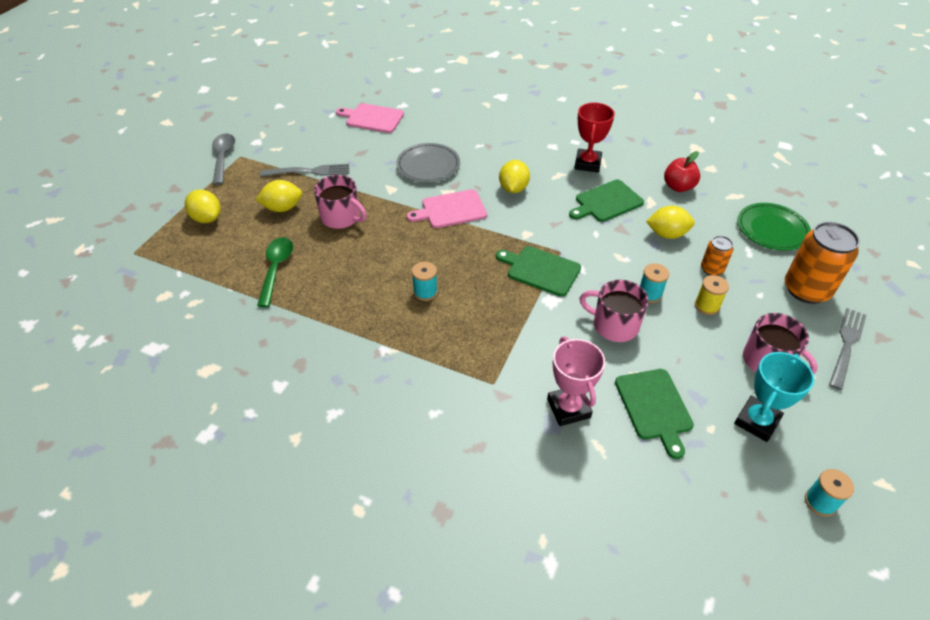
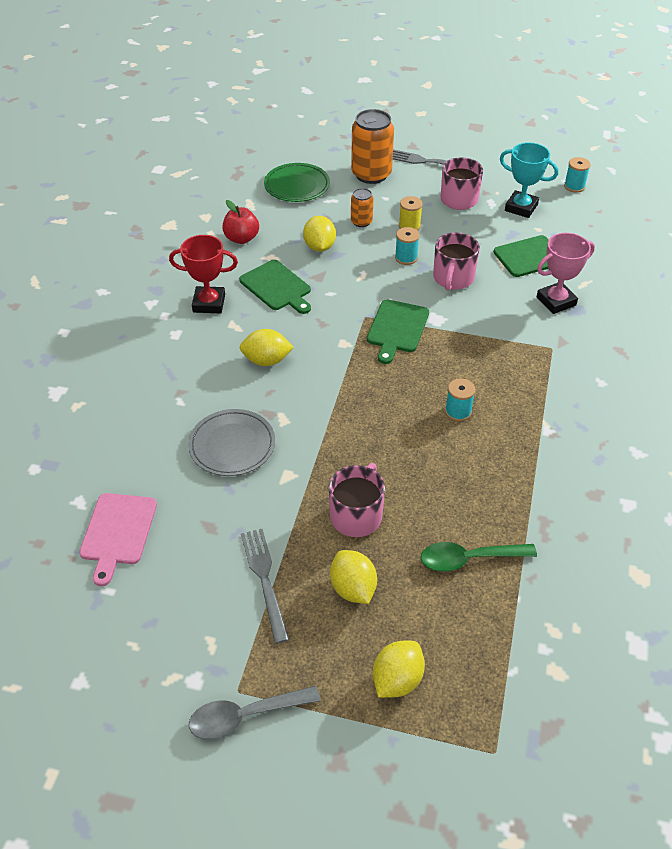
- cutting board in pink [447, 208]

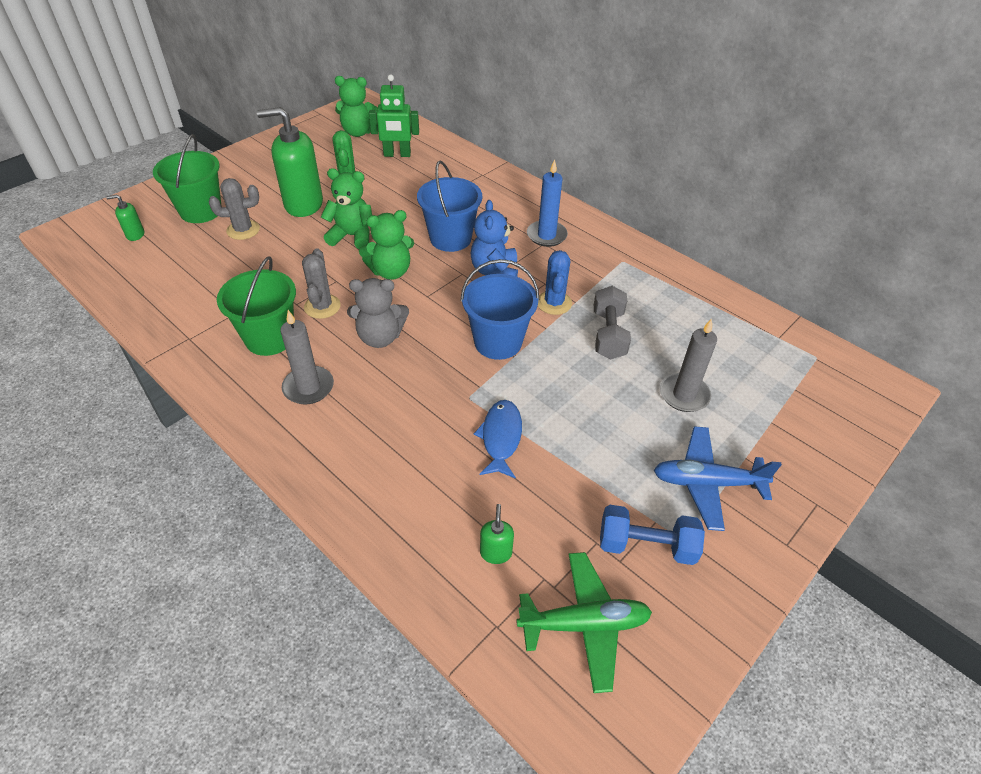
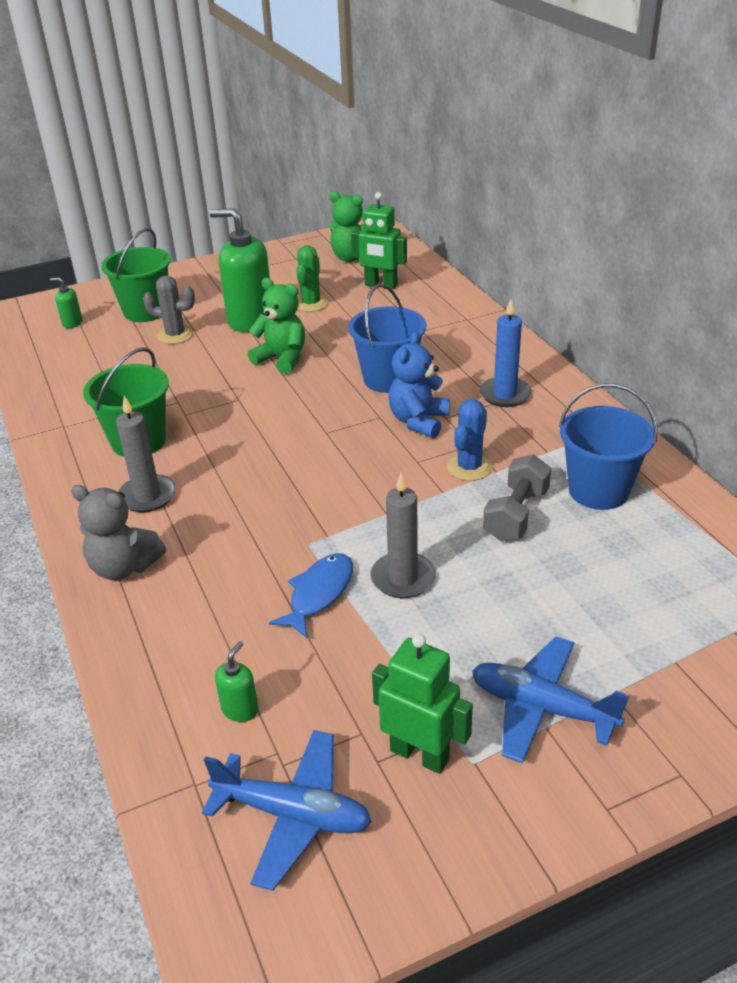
- cactus in grey [321, 283]
- teddy bear in green [386, 245]
~ teddy bear in grey [378, 313] to [118, 532]
~ bucket in blue [499, 309] to [608, 446]
~ candle in grey [688, 365] to [403, 535]
~ dumbbell in blue [652, 535] to robot in green [422, 704]
~ plane in green [584, 622] to plane in blue [287, 810]

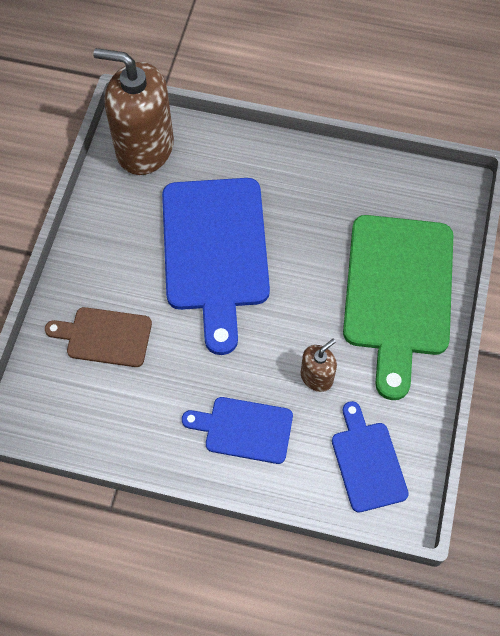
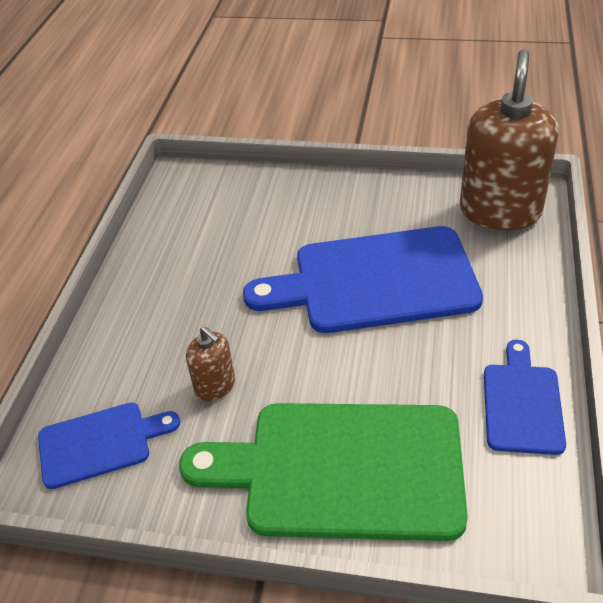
- cutting board in brown [98, 337]
~ cutting board in blue [237, 430] to [525, 397]

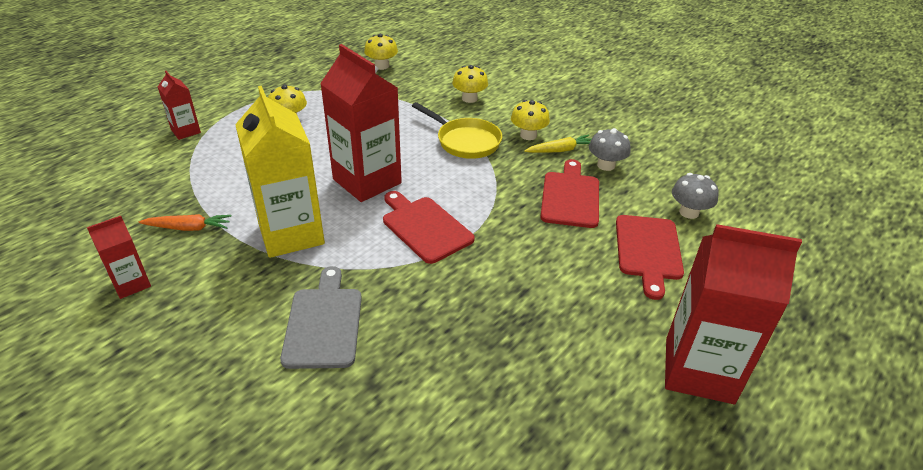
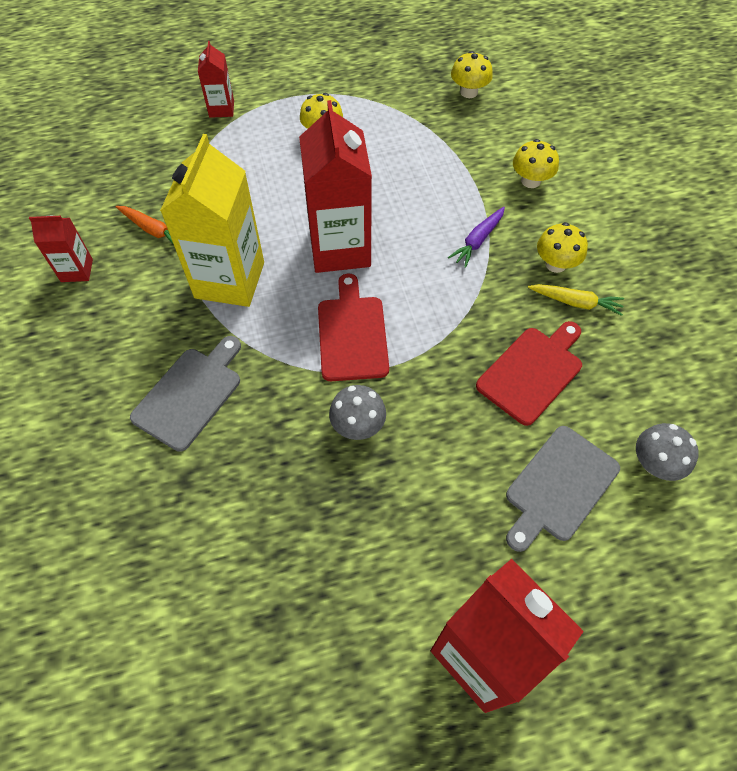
~ mushroom in grey [609, 149] to [357, 412]
~ pan in yellow [457, 130] to carrot in purple [476, 237]
~ cutting board in red [650, 257] to cutting board in grey [563, 489]

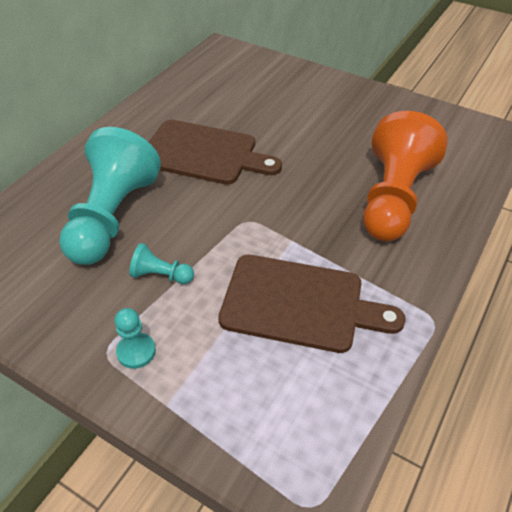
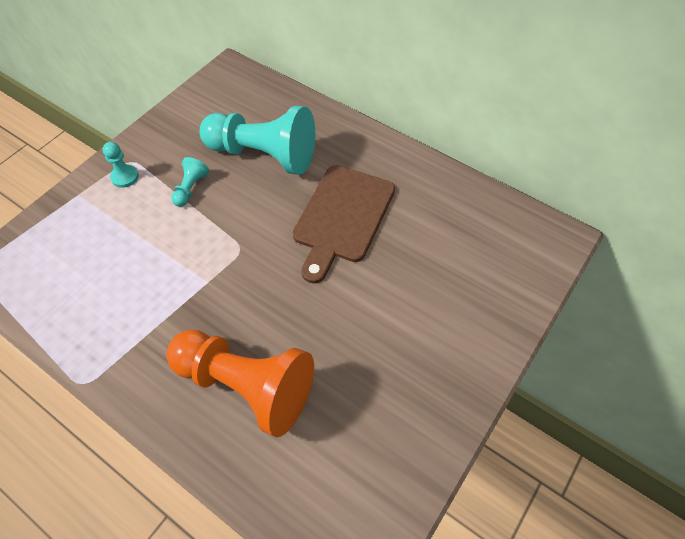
- cutting board in brown [312, 304]

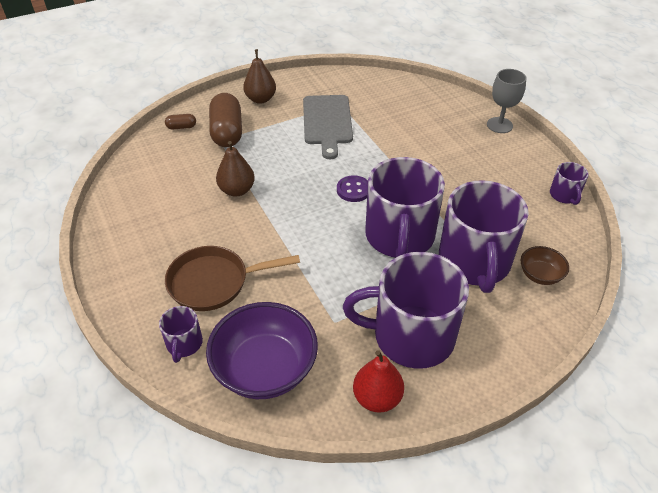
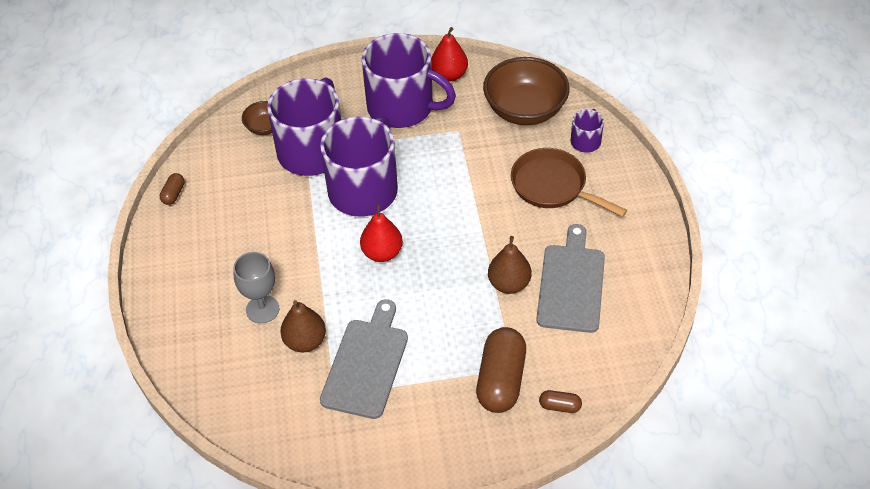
+ cutting board in grey [570, 278]
~ pear in brown [259, 76] to [303, 326]
~ goblet in grey [506, 101] to [256, 288]
~ button in purple [352, 188] to pear in red [381, 233]
~ mug in purple [569, 183] to capsule in brown [172, 189]
~ bowl in purple [262, 350] to bowl in brown [526, 91]
~ pan in brown [232, 278] = [569, 182] 150 degrees counterclockwise

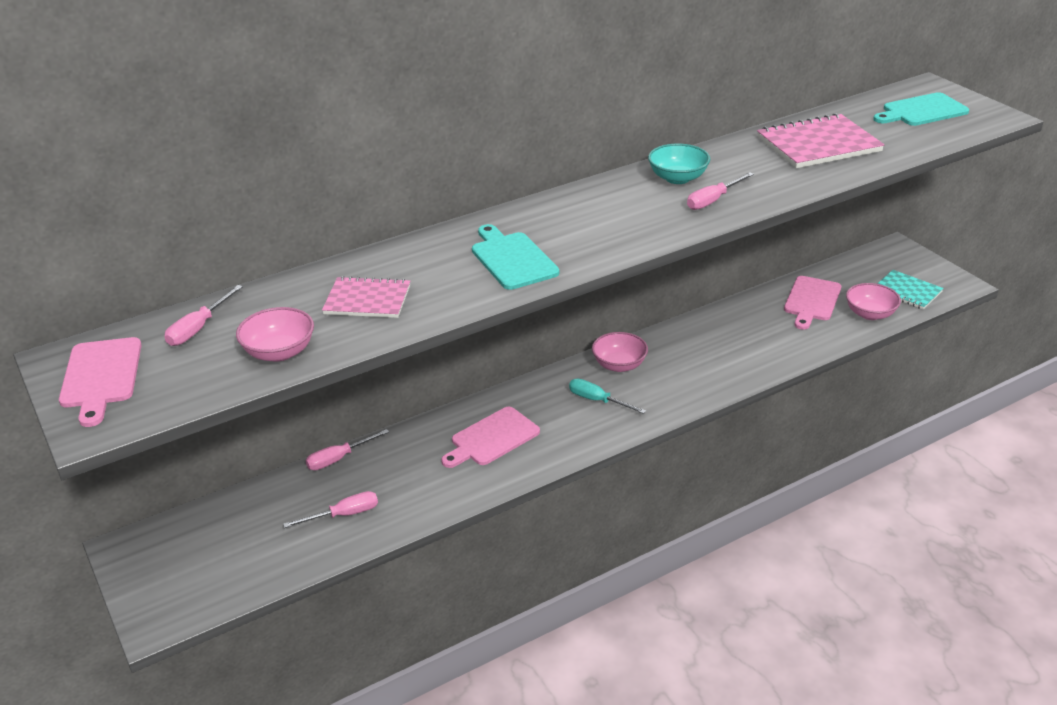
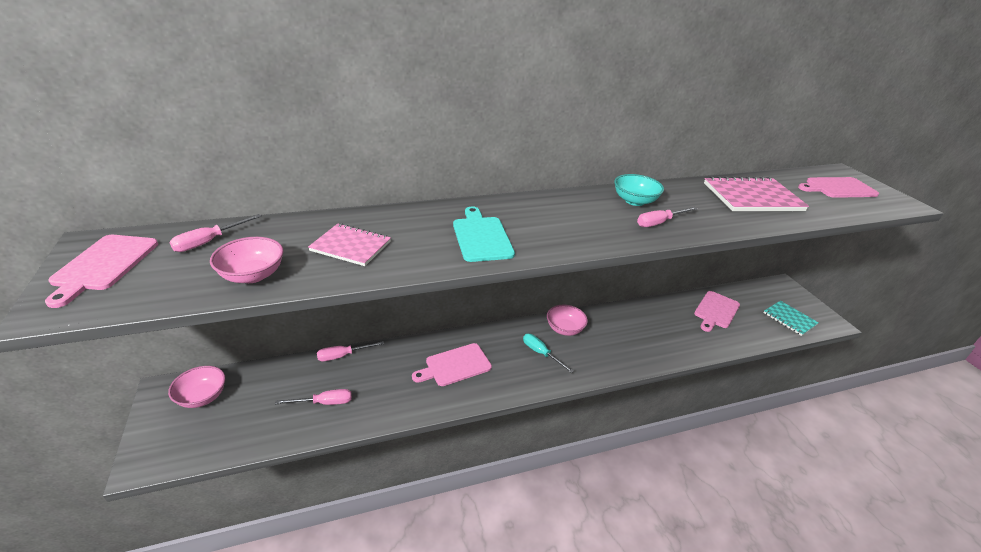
~ bowl in pink [873, 301] to [196, 387]
~ cutting board in turquoise [921, 109] to cutting board in pink [838, 187]

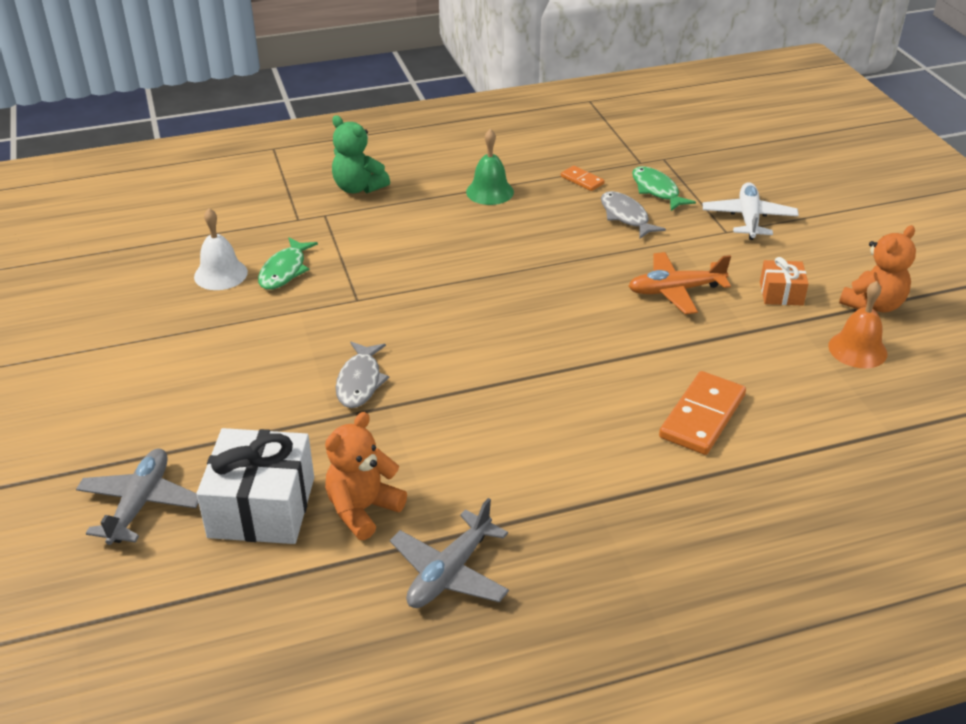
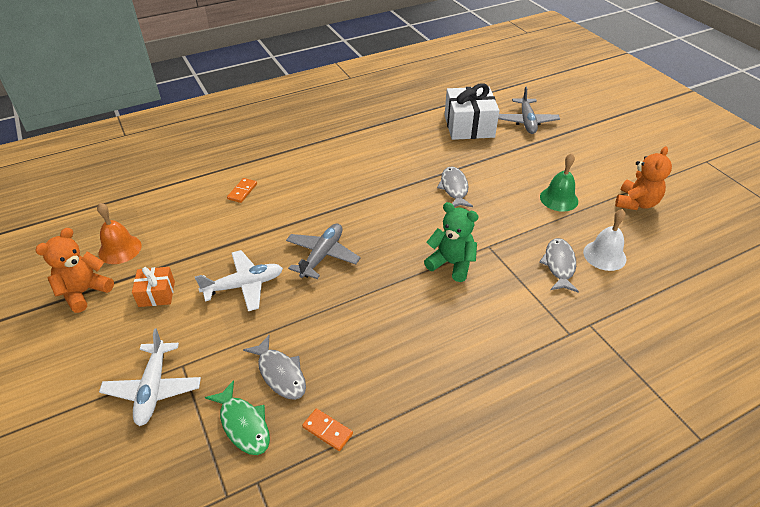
~ teddy bear in orange [366, 476] to [643, 178]
~ teddy bear in green [361, 154] to [451, 242]
~ plane in grey [449, 553] to [323, 251]
~ bell in green [490, 167] to [559, 182]
~ fish in green [288, 263] to fish in grey [559, 265]
~ plane in orange [680, 283] to plane in white [239, 280]
~ domino in orange [702, 413] = [242, 190] x0.52

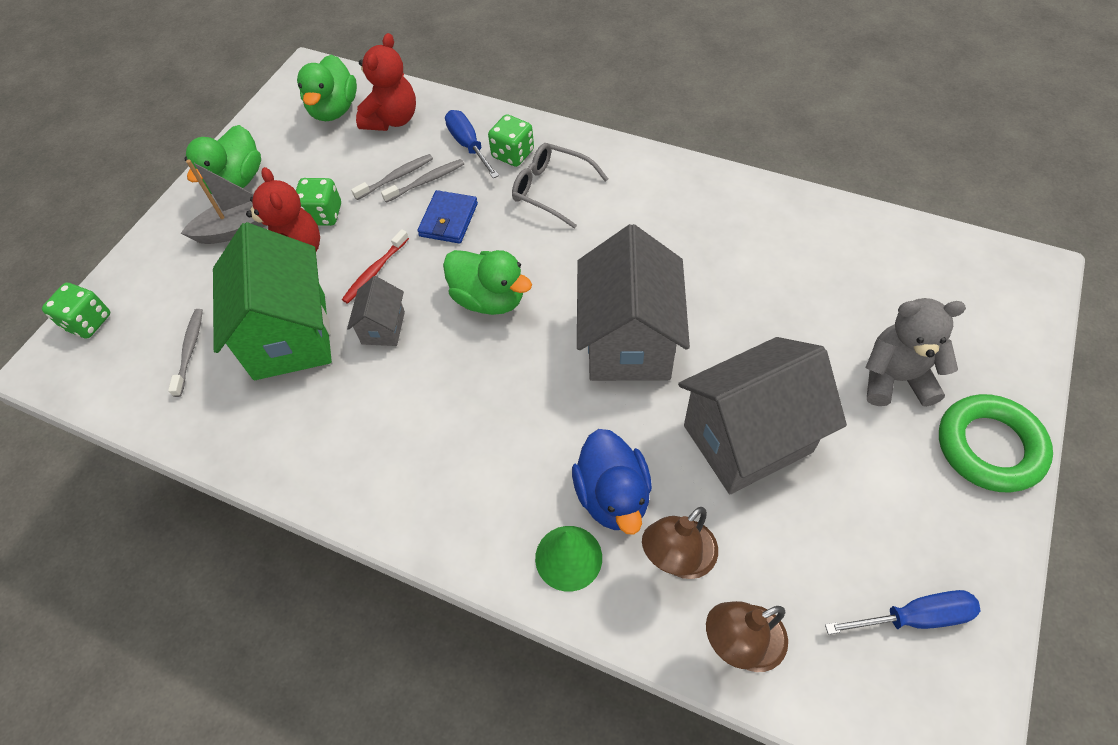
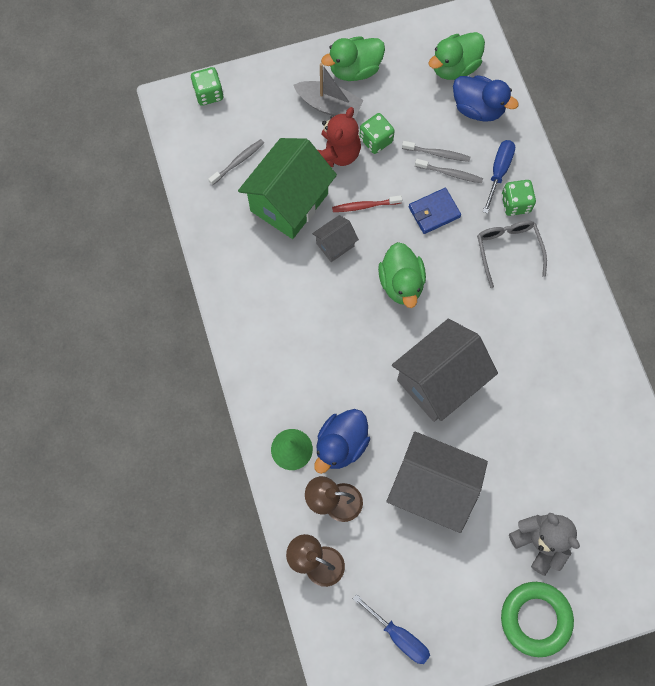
~ teddy bear in red [386, 82] to duck in blue [486, 98]

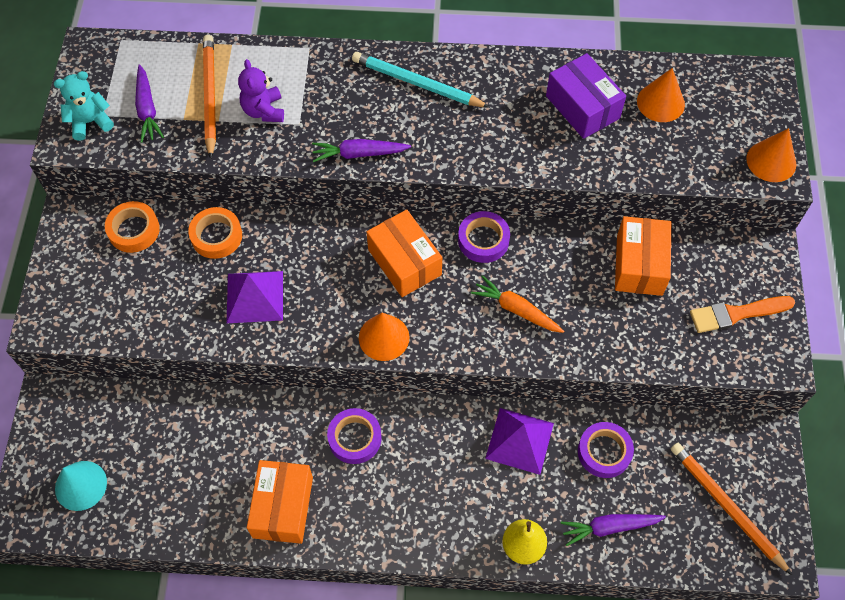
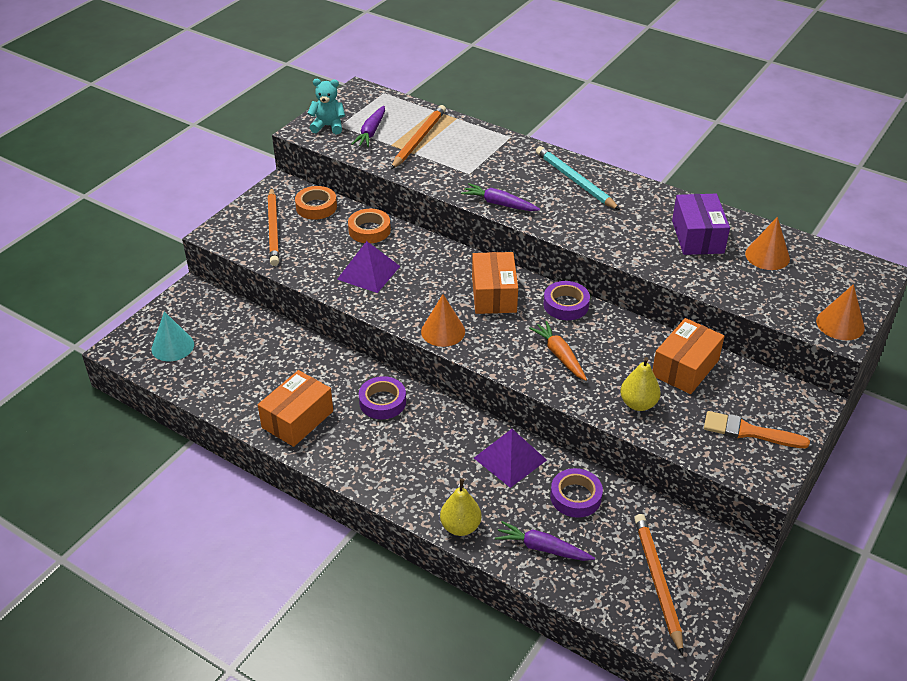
- teddy bear in purple [261, 90]
+ pencil in orange [273, 226]
+ pear in yellow [640, 384]

